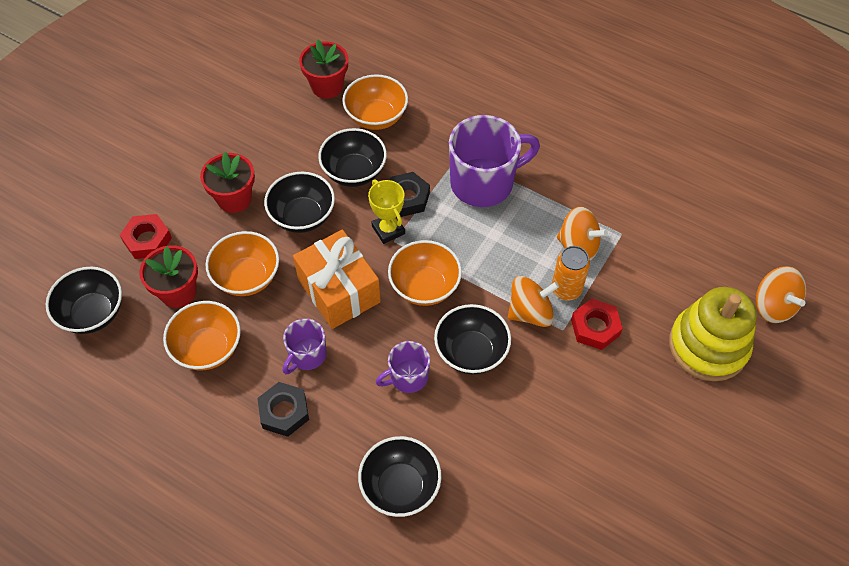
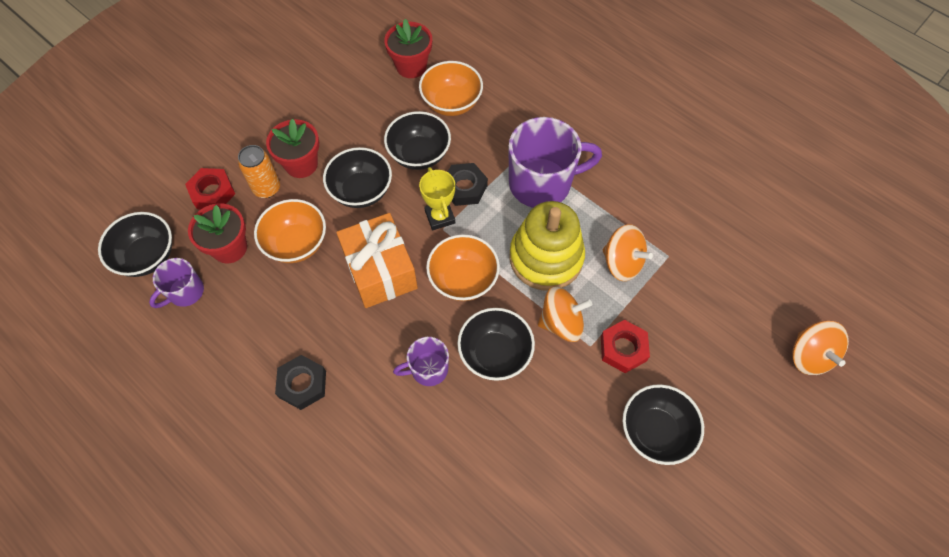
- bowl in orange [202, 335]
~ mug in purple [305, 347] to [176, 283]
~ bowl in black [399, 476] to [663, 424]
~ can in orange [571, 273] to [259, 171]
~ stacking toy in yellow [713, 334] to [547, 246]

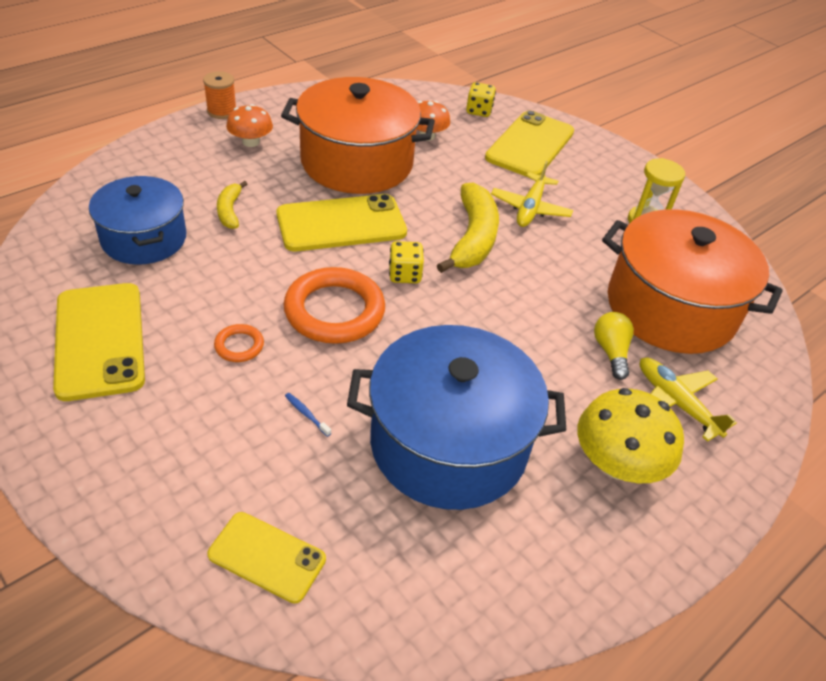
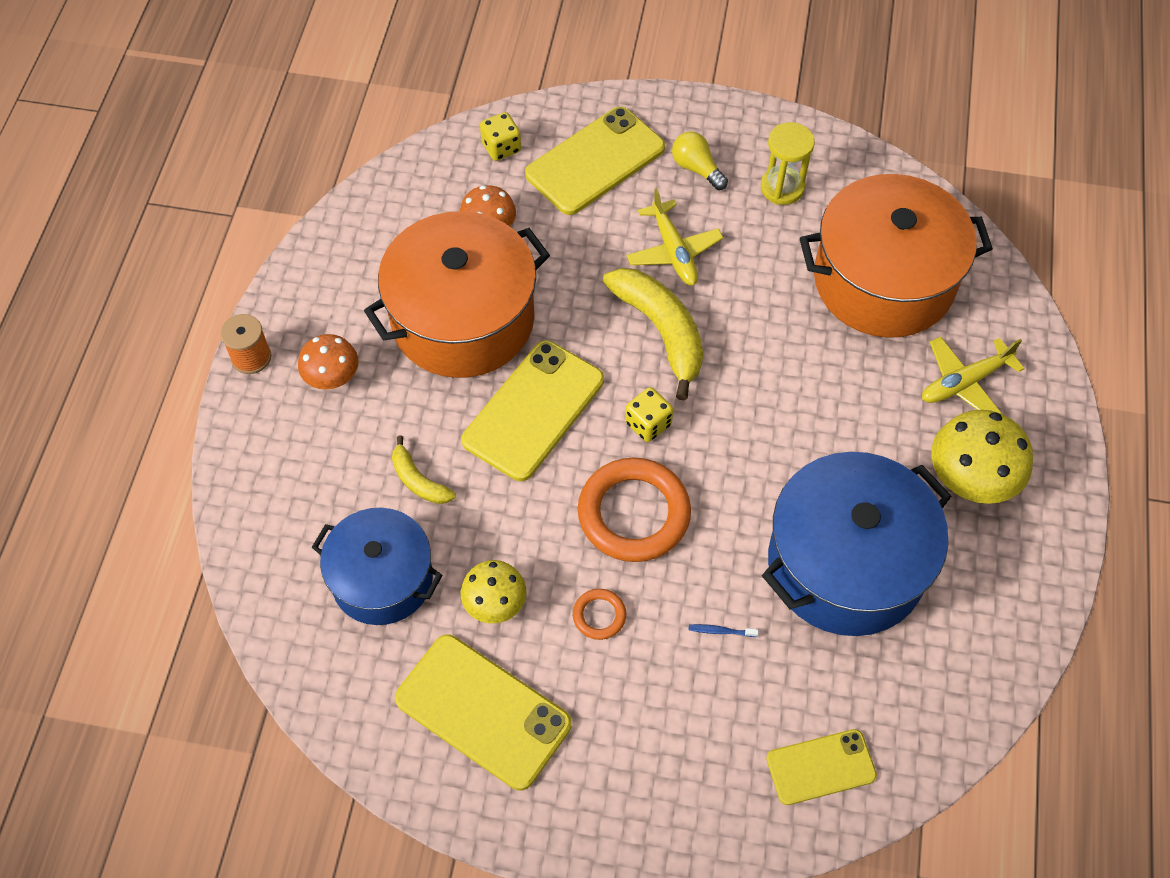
+ mushroom in yellow [493, 592]
~ light bulb in yellow [614, 346] to [700, 160]
~ phone in yellow [529, 143] = [595, 161] 60 degrees clockwise
~ plane in yellow [688, 399] = [973, 375] 45 degrees counterclockwise

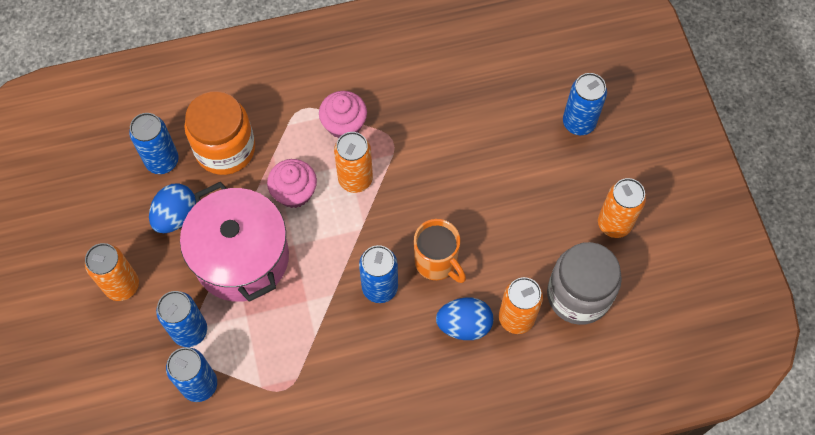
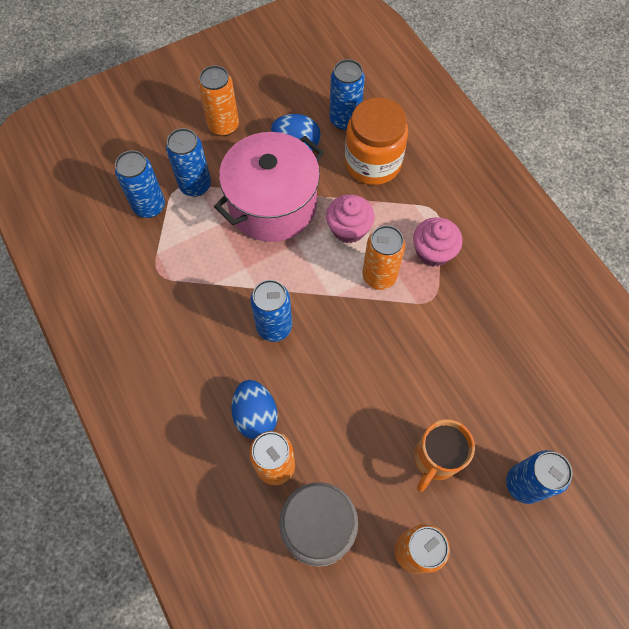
~ mug in orange [440, 251] to [444, 455]

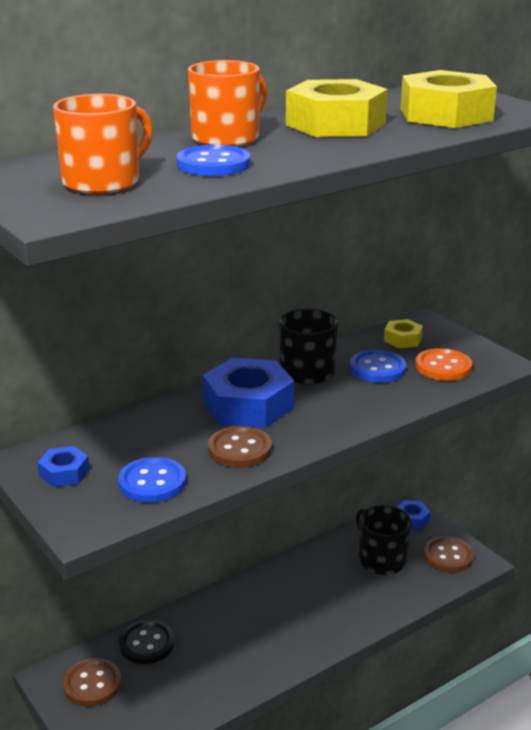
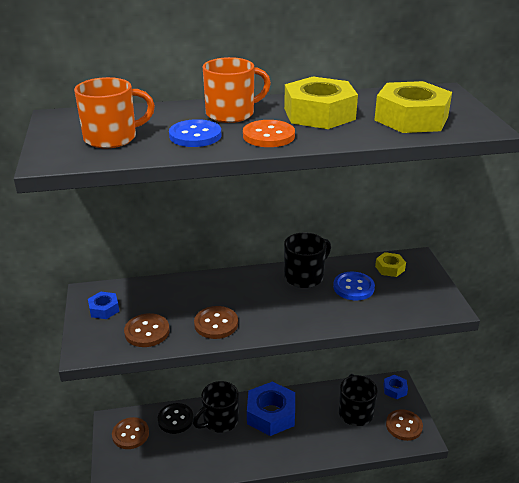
+ mug in black [216, 407]
~ nut in blue [248, 393] to [271, 409]
~ button in orange [443, 364] to [269, 133]
~ button in blue [152, 480] to button in brown [147, 330]

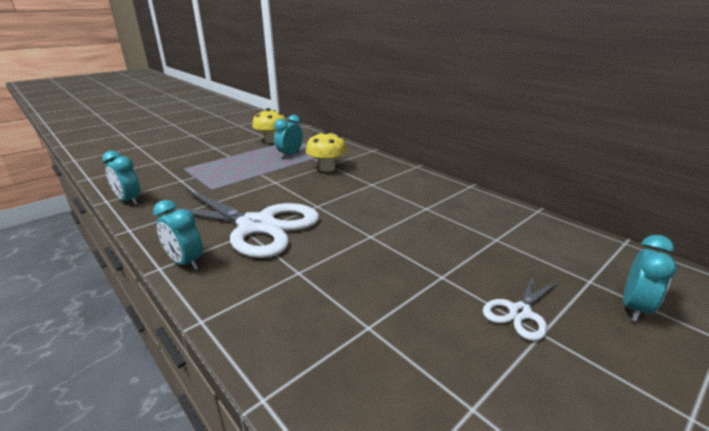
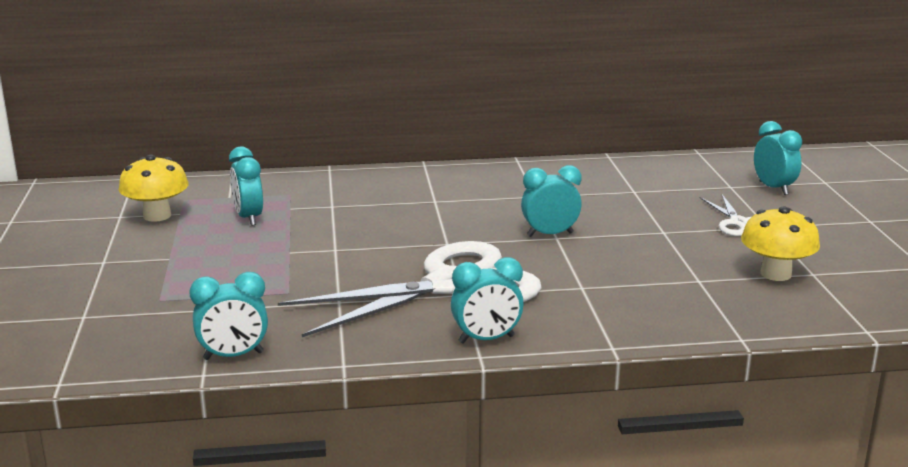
+ clock in turquoise [551, 201]
~ mushroom in yellow [326, 151] to [780, 244]

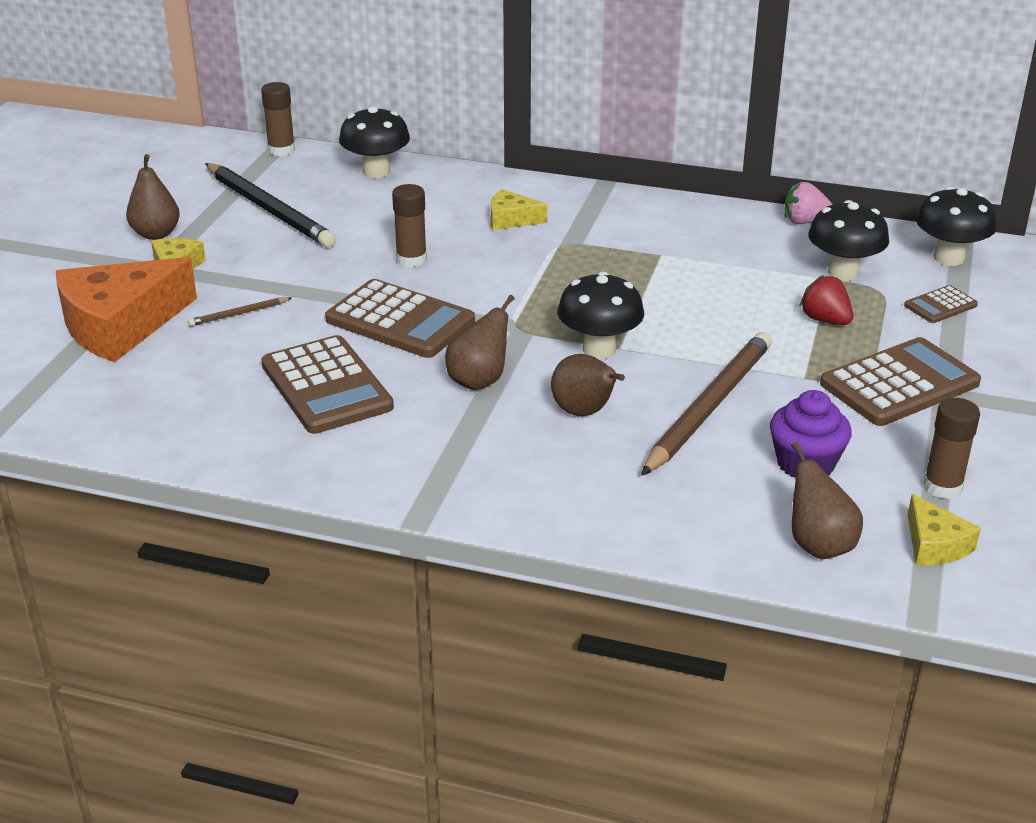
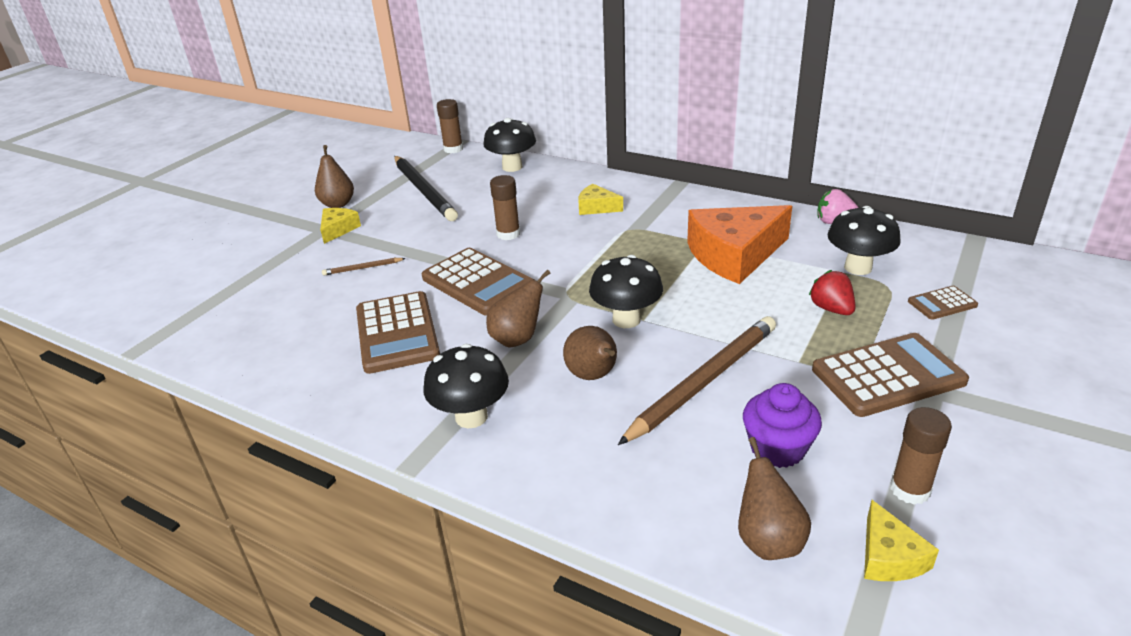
~ cheese in orange [126, 309] to [739, 244]
~ mushroom in black [956, 226] to [466, 386]

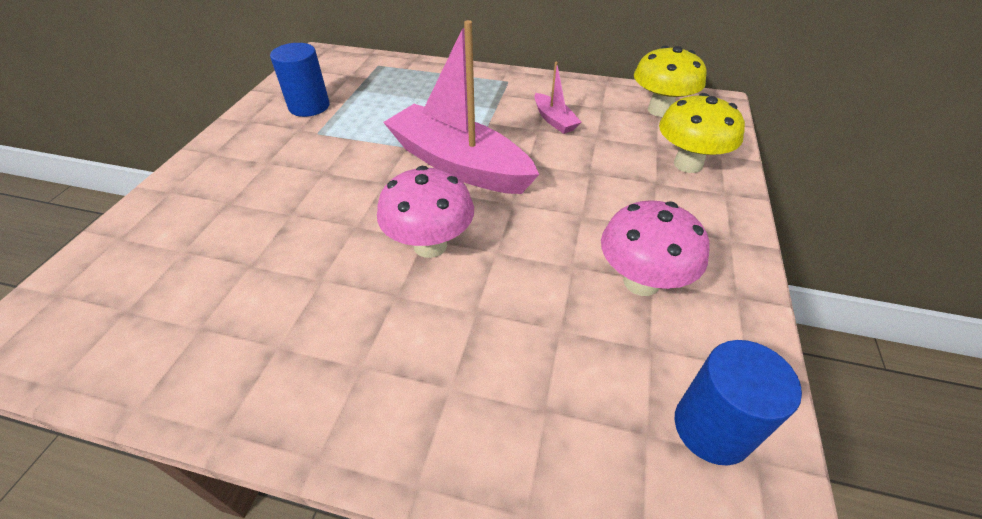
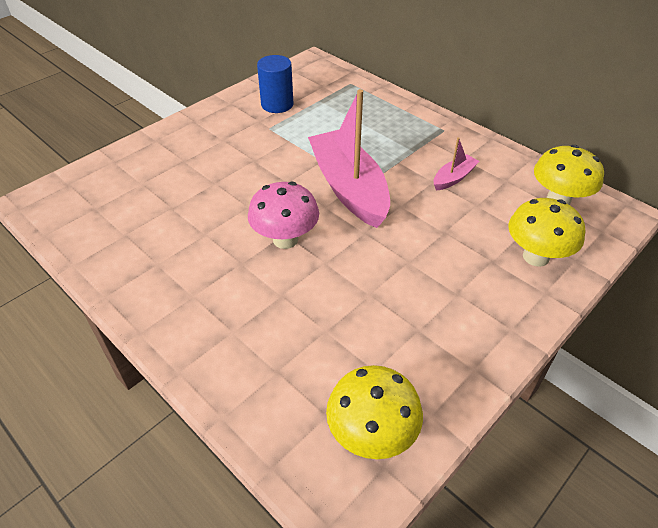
- mushroom in pink [655, 248]
~ cylinder in blue [738, 403] to mushroom in yellow [374, 412]
~ boat in pink [558, 97] = [456, 163] 135 degrees counterclockwise

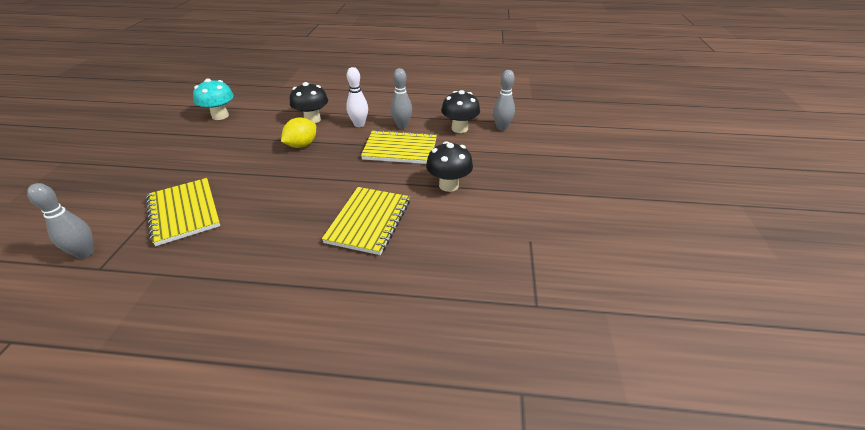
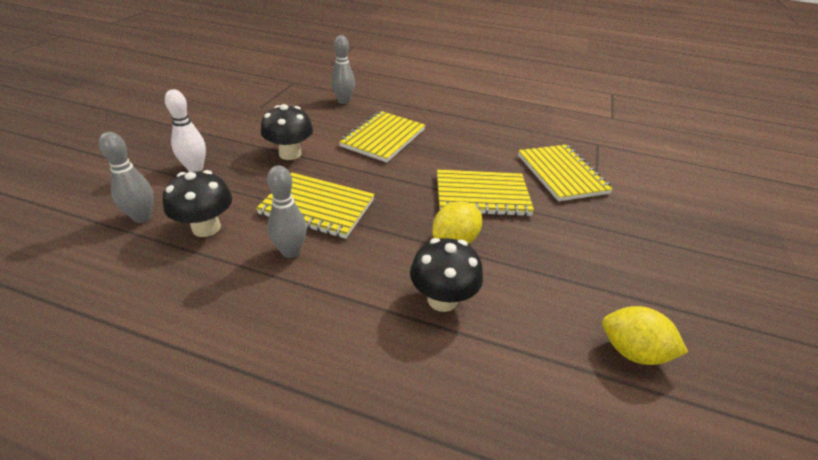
+ notebook in yellow [485, 193]
~ bowling pin in grey [60, 221] to [343, 69]
~ bowling pin in white [357, 97] to [185, 130]
~ mushroom in turquoise [213, 99] to lemon in yellow [645, 335]

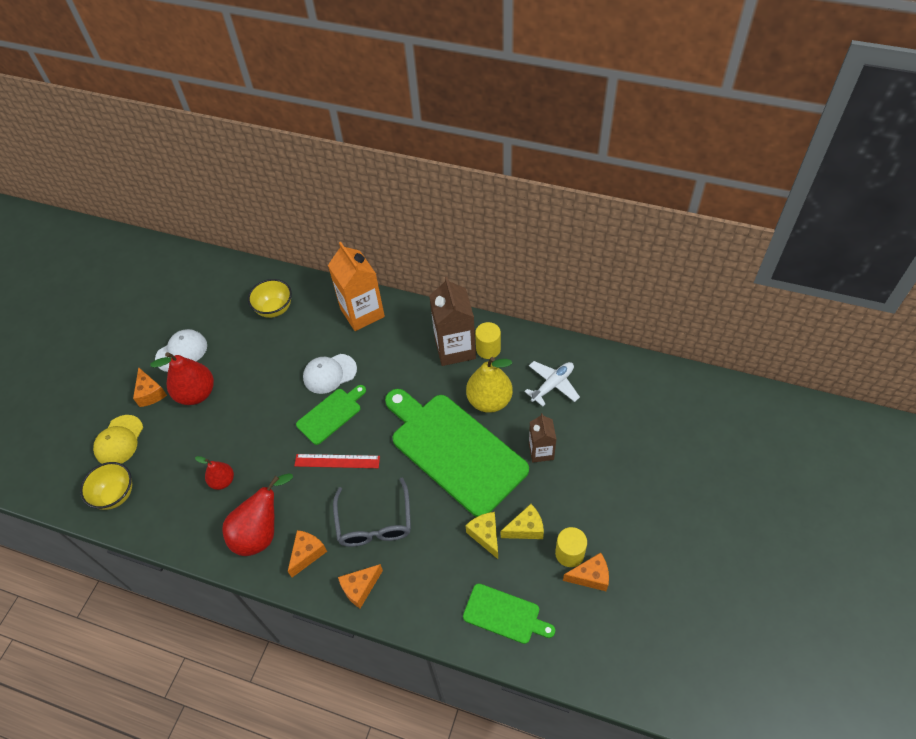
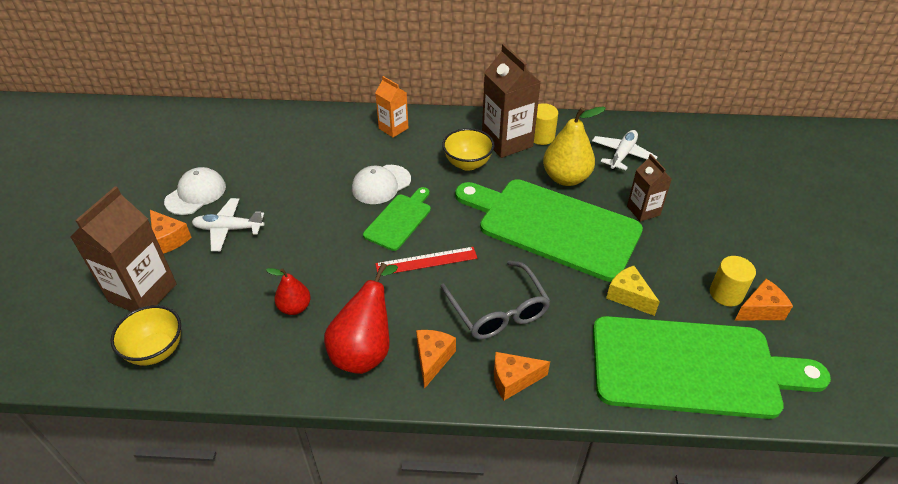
- cheese in yellow [522, 521]
~ bowl in yellow [270, 298] to [468, 149]
~ cap in yellow [118, 439] to carton in brown [123, 249]
~ pear in red [182, 378] to plane in white [228, 224]
~ cheese in orange [360, 586] = [522, 376] 45 degrees clockwise
~ carton in orange [356, 286] = [392, 107] x0.58
~ cutting board in green [509, 613] = [712, 367] x2.08

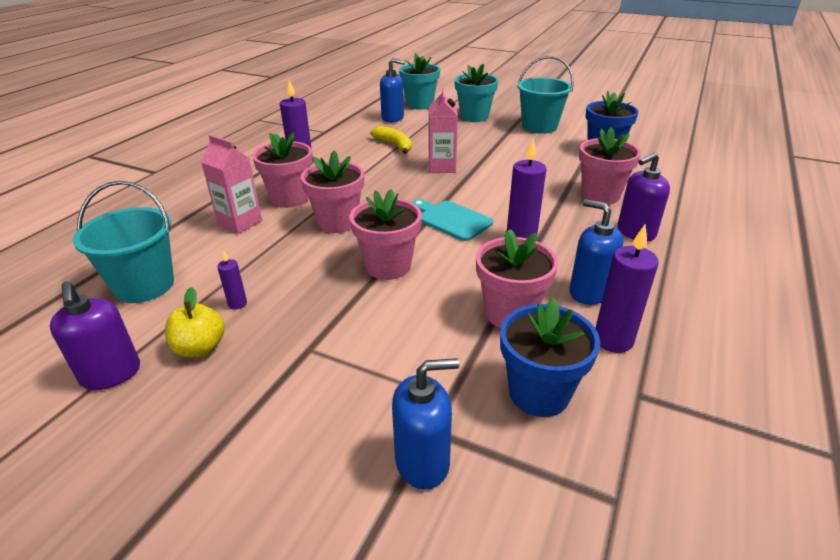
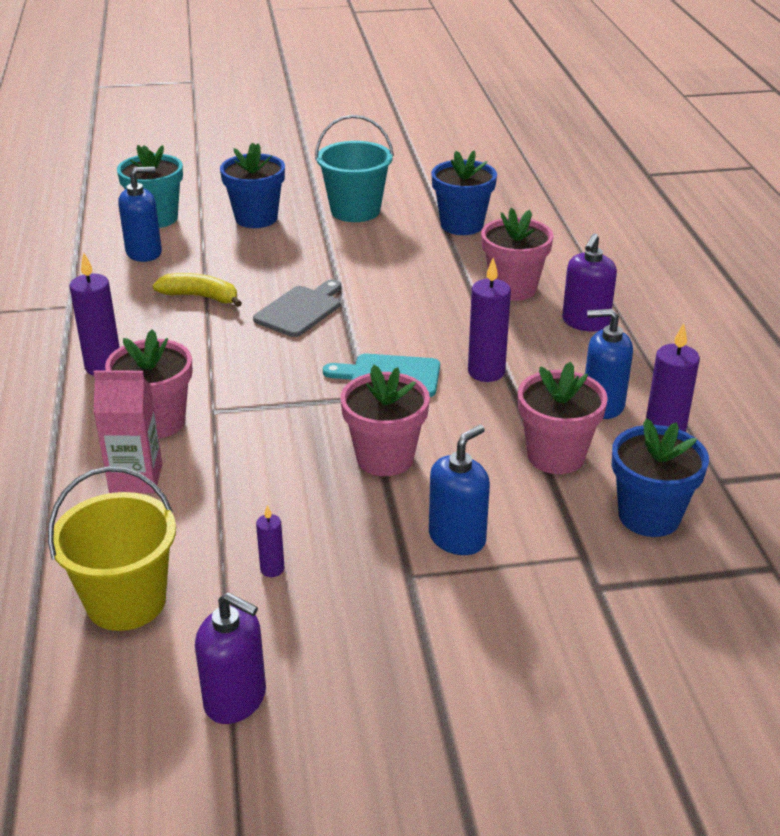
- apple in yellow [194, 322]
- flower pot in pink [332, 192]
~ soap dispenser in blue [425, 424] to [459, 490]
~ carton in pink [443, 130] to cutting board in grey [297, 308]
~ bucket in turquoise [123, 242] to bucket in yellow [112, 549]
~ flower pot in turquoise [476, 93] to flower pot in blue [252, 185]

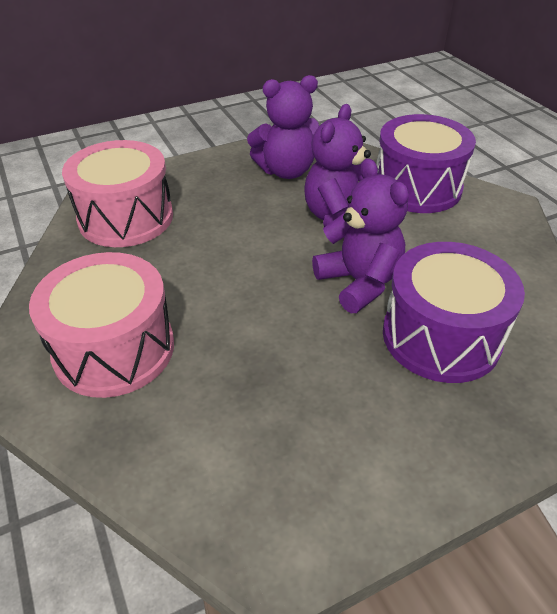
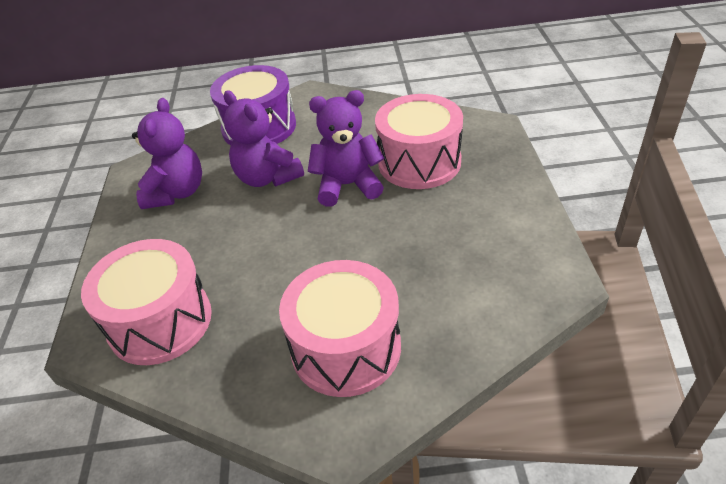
~ drum in purple [454, 312] to drum in pink [419, 141]

